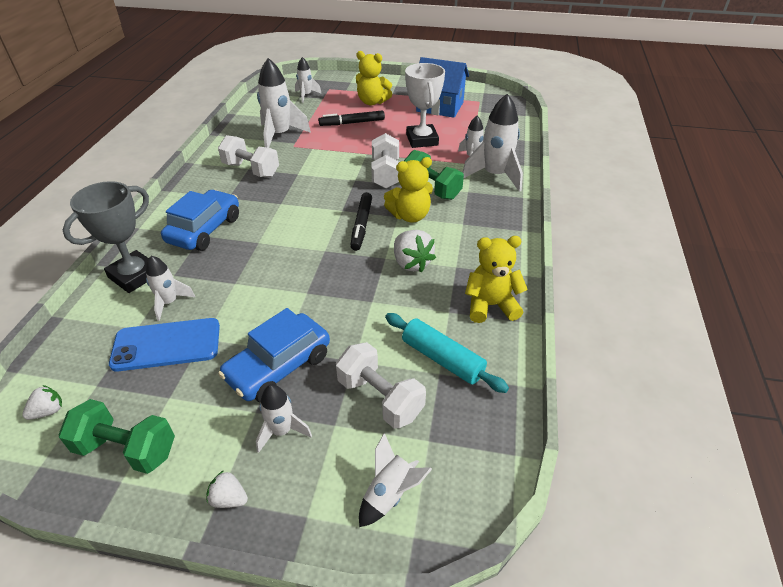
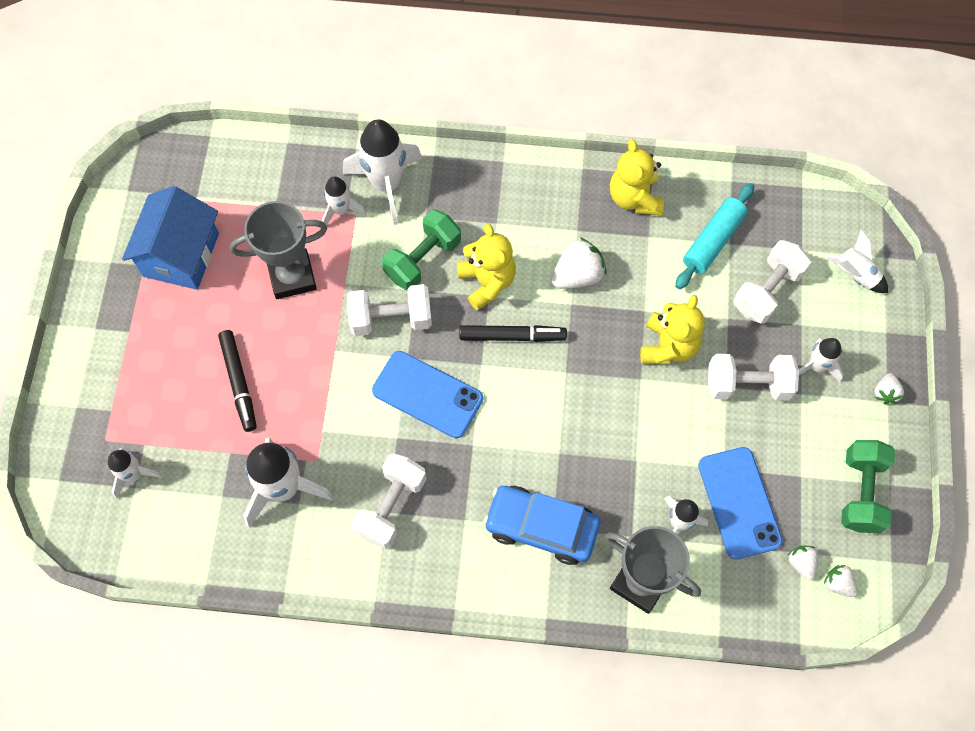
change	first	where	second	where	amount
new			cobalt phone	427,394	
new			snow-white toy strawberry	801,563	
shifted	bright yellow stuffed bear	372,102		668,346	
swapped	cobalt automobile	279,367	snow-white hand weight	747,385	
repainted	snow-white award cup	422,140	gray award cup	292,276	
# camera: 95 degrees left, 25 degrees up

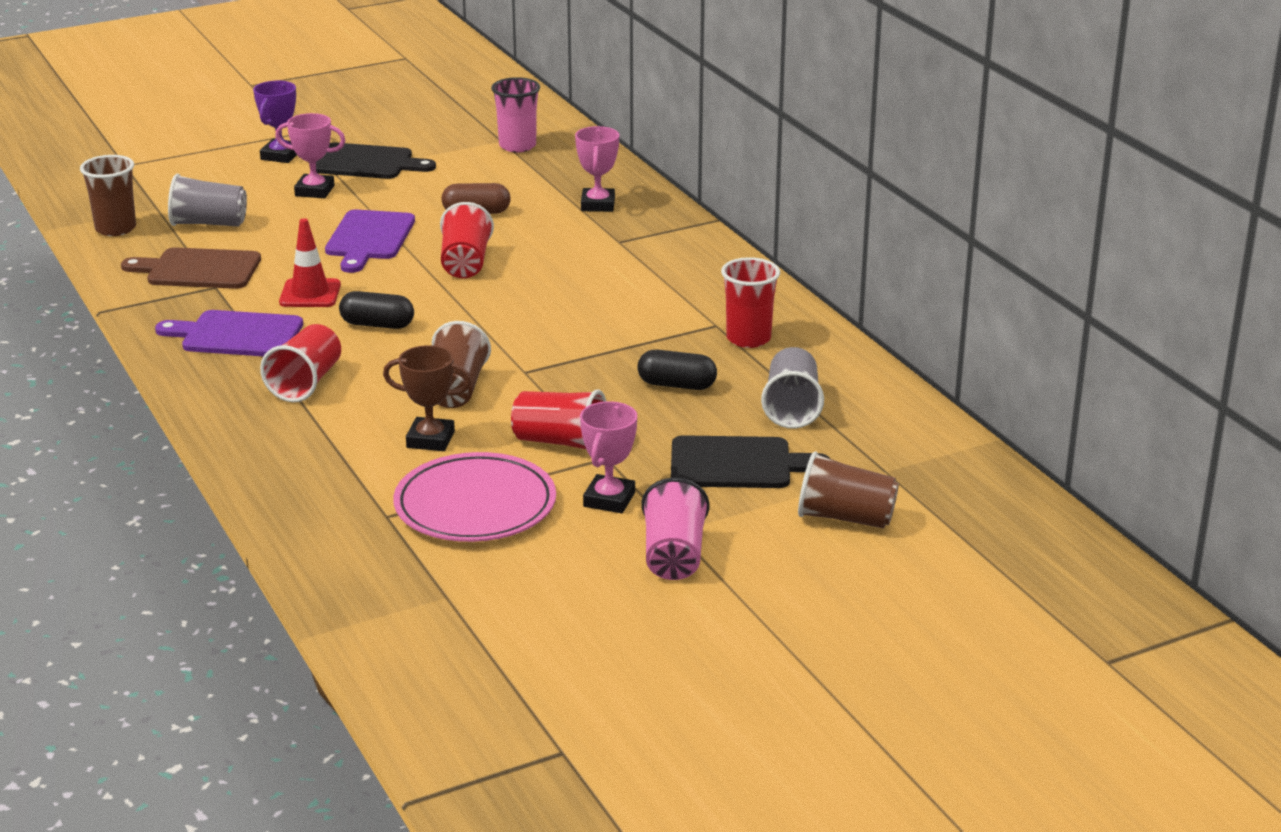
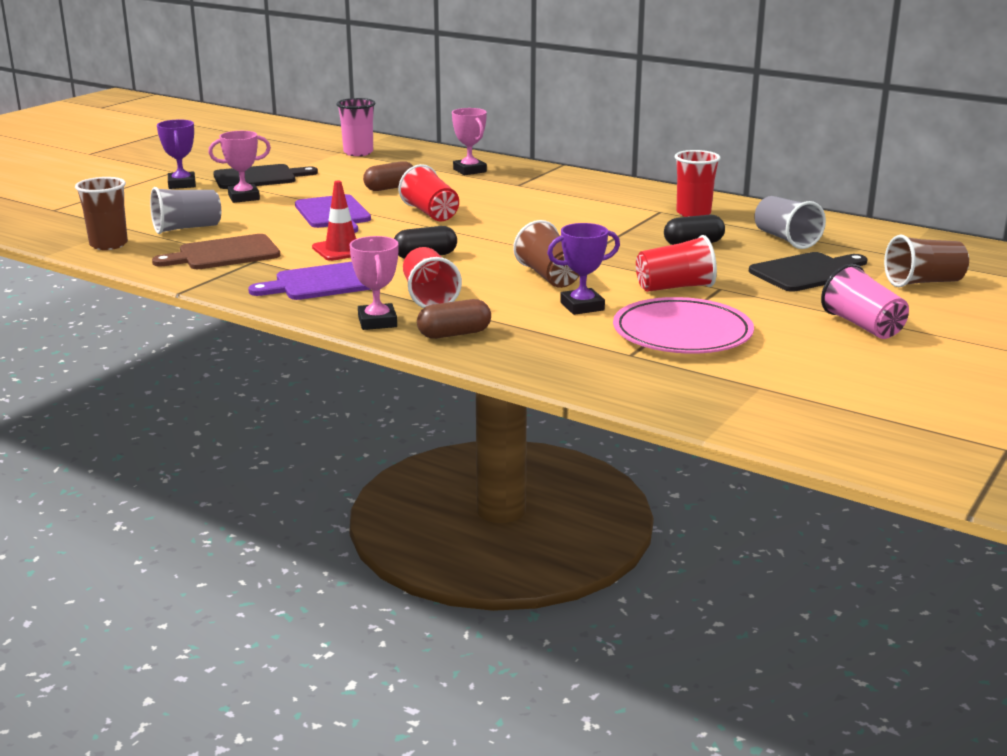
change	first	where	second	where	amount
new			brown pill shape	454,334	
shifted	rosy award cup	609,499		377,322	
repainted	brown award cup	430,439	purple award cup	582,306	
# camera: 30 degrees left, 5 degrees down

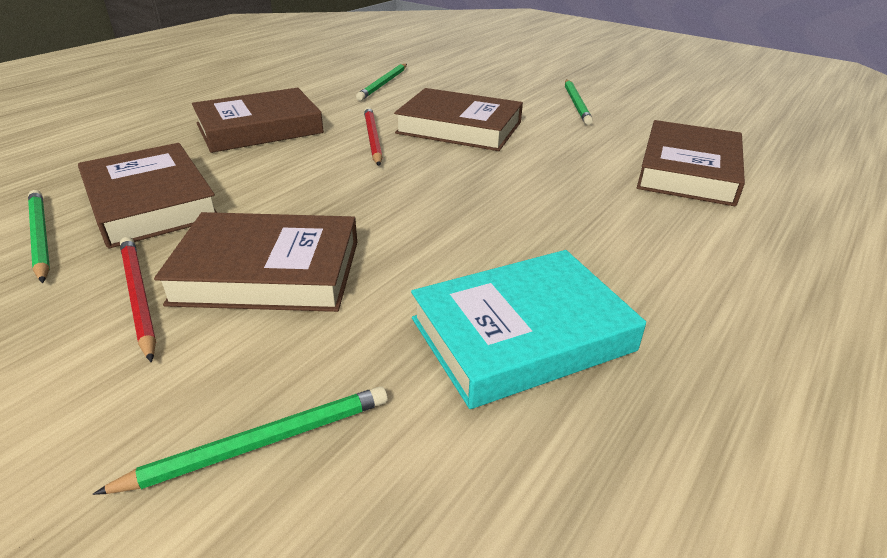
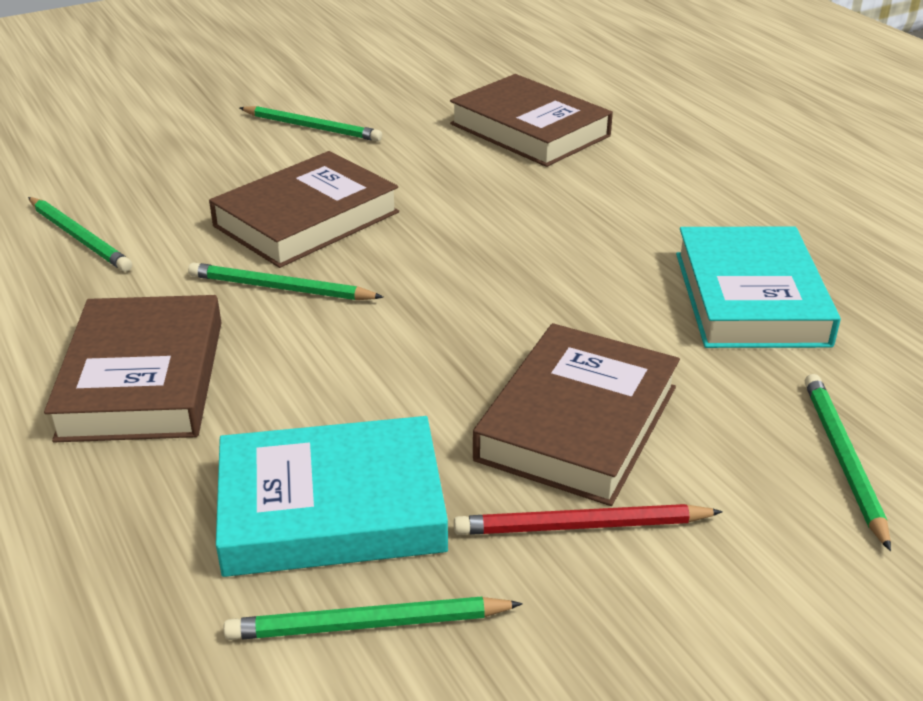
change	first	where	second	where	amount
repainted	brown hardcover	150,202	aqua hardcover	331,508	
repainted	crimson lead pencil	372,139	emerald lead pencil	280,288	
# camera: 65 degrees left, 0 degrees up

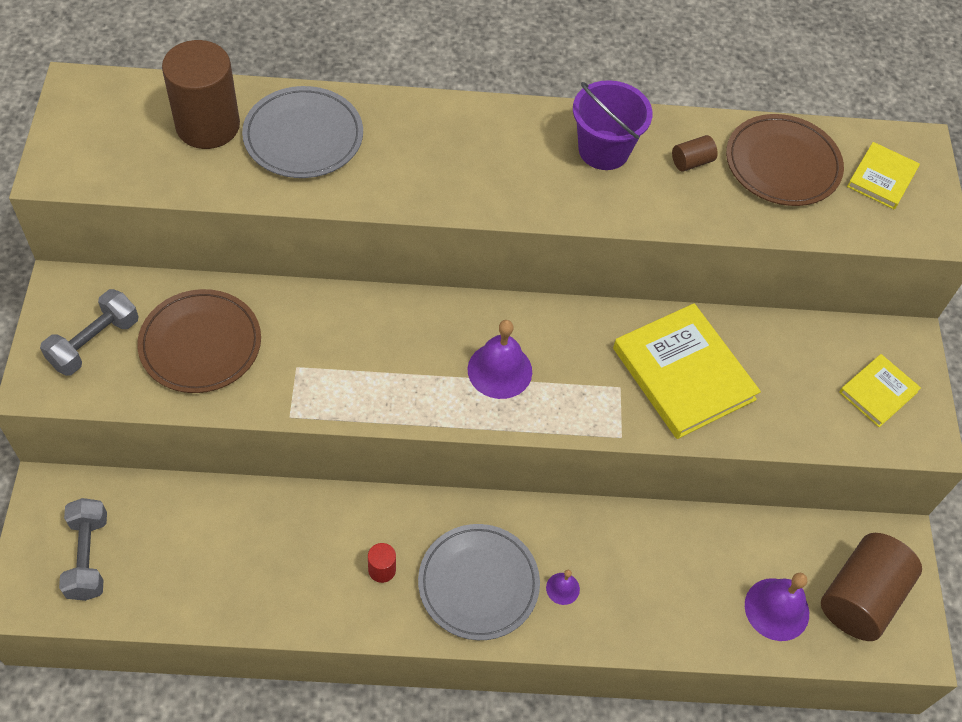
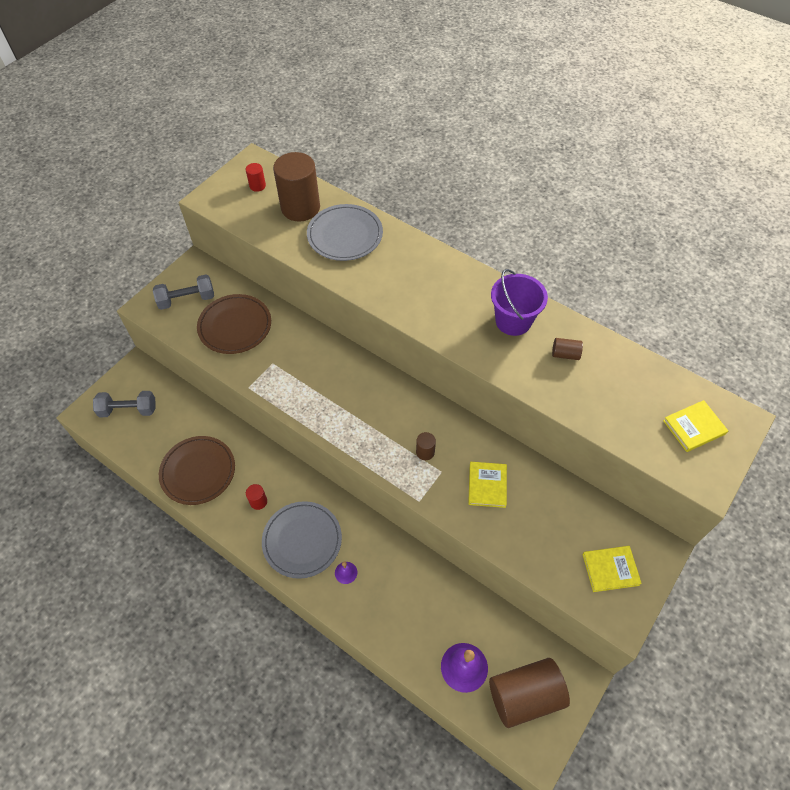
change	first	where	second	where	amount
gone	purple hand bell	499,370			
new			crimson cylinder	257,186	
new			brown cylinder	425,452	
shifted	brown dinner plate	782,164		198,471	
rotated	gray hand weight	88,557		128,410	60 degrees clockwise
scaled	bright yellow hardcover	683,374		487,485	x0.54
# camera: 40 degrees right, 0 degrees up

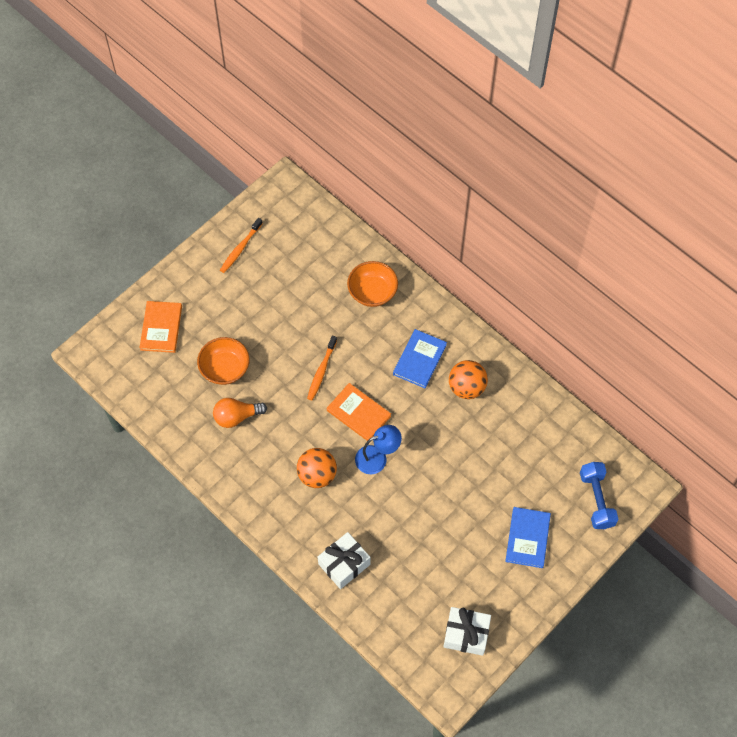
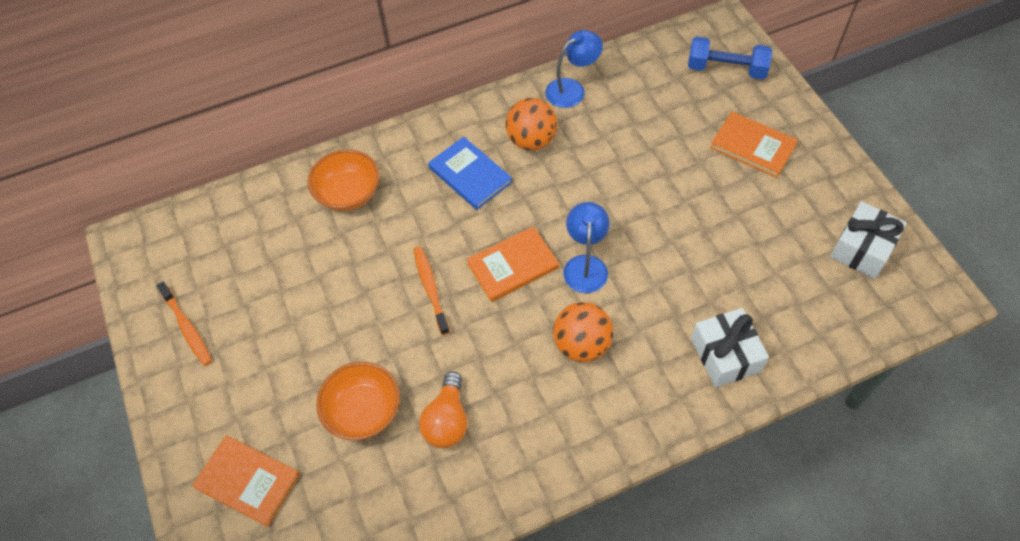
change	first	where	second	where	amount
new			cobalt lamp	572,89	
repainted	cobalt hardcover	527,538	orange hardcover	753,146	
rotated	orange toothbrush	321,371		430,289	150 degrees counterclockwise
# camera: 65 degrees left, 5 degrees down

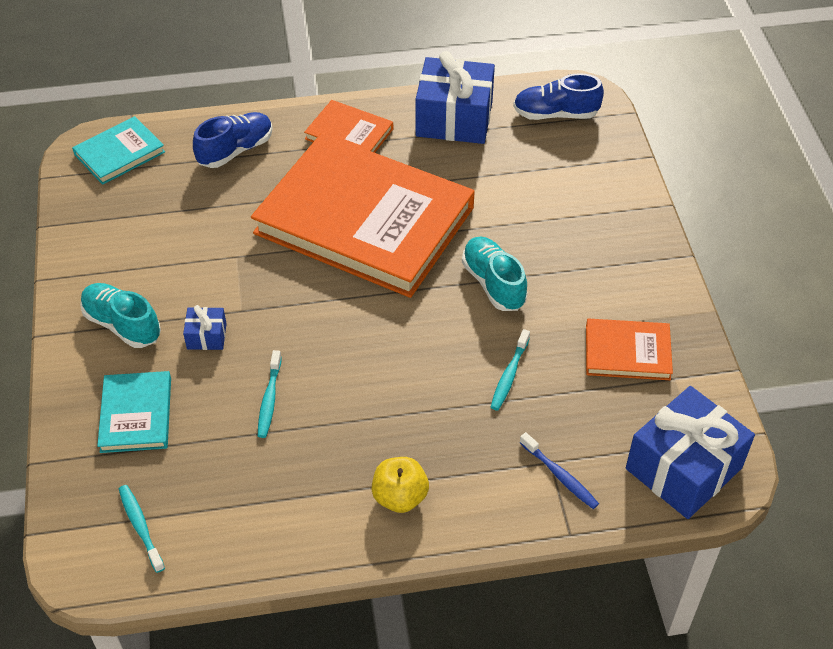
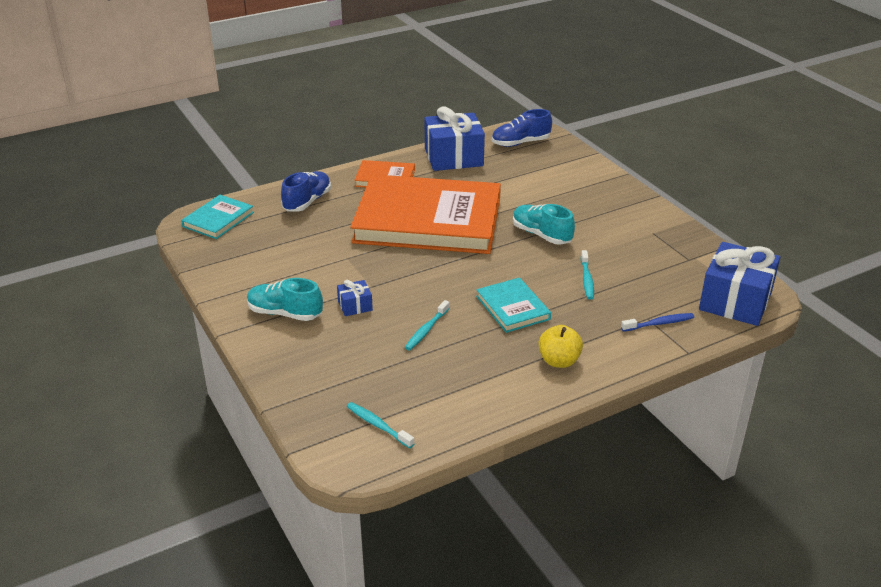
change	first	where	second	where	amount
gone	orange hardcover	627,352			
shifted	aqua hardcover	136,414		512,308	
rotated	aqua toothbrush	269,399		426,330	45 degrees clockwise
rotated	cobalt toothbrush	560,476		659,323	45 degrees counterclockwise
# camera: 20 degrees left, 15 degrees down

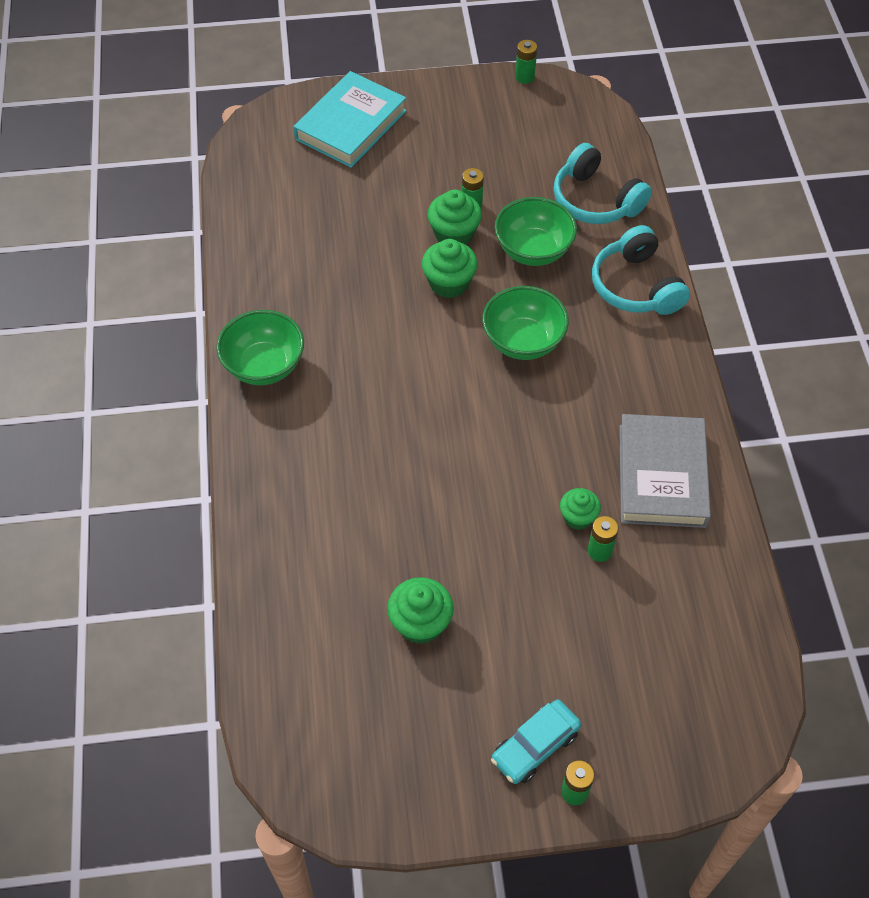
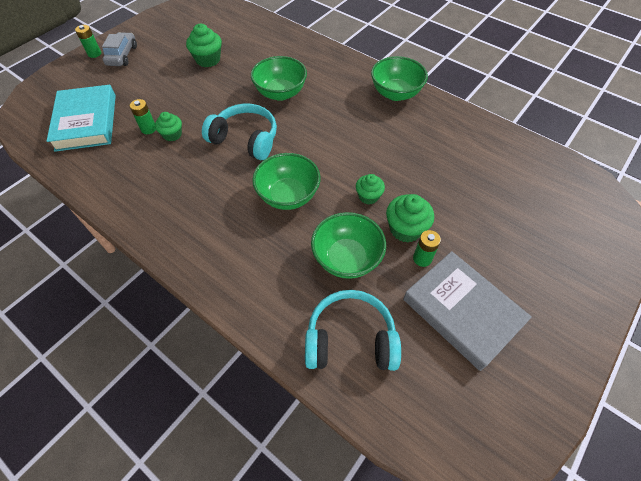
change	first	where	second	where	amount
gone	emerald power cell	525,77			
new			emerald serving bowl	280,93	
shifted	aqua hardcover	350,125		86,122	
shifted	aqua headphones	636,286		245,139	
shifted	gray hardcover	662,475		462,311	
repainted	aqua automobile	535,746	gray automobile	122,55	
scaled	emerald muffin	449,283		368,196	x0.66
# camera: 135 degrees right, 0 degrees up

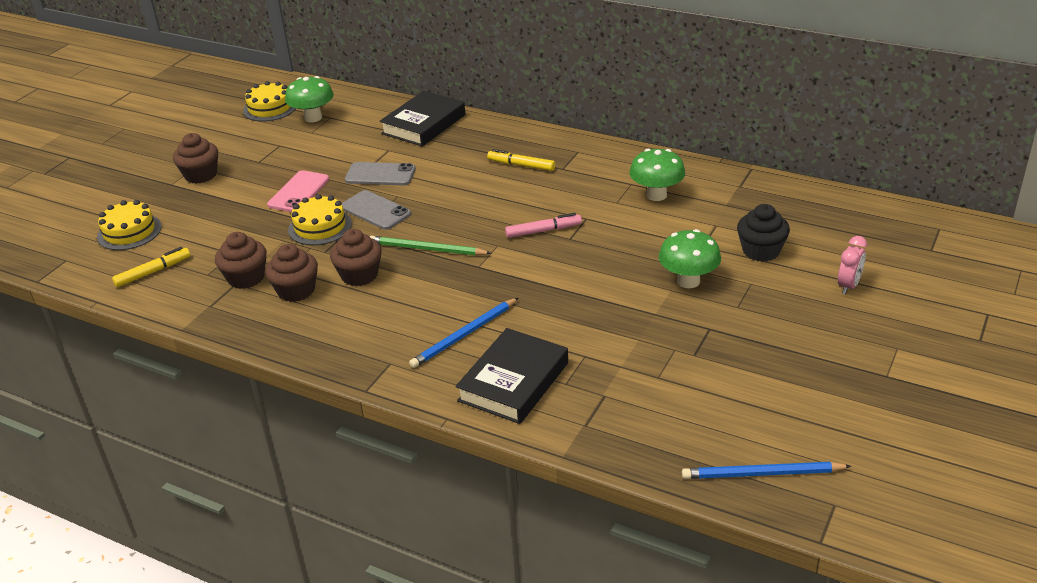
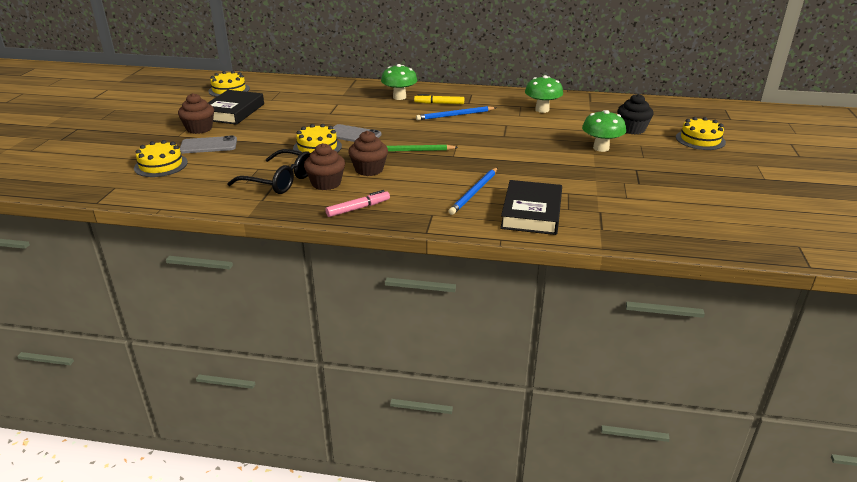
change	first	where	second	where	amount
gone	bright yellow marker	153,272			
gone	rosy phone	298,192			
shifted	emerald fungus	313,118		399,97	
shifted	gray phone	380,175		208,145	
shifted	jet-black hardcover	424,124		233,112	
shifted	rosy marker	543,231		358,208	
shifted	cobalt lead pencil	761,474		455,115	
swapped	brown muffin	246,278	jet-black glasses	280,181	
swapped	rosy clock	848,286	bright yellow cake	700,140	
# camera: 20 degrees left, 5 degrees down

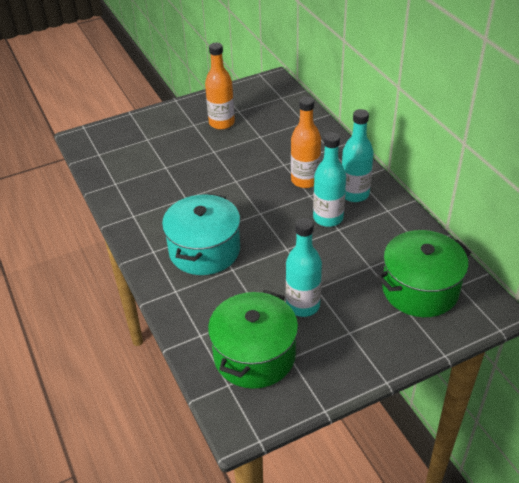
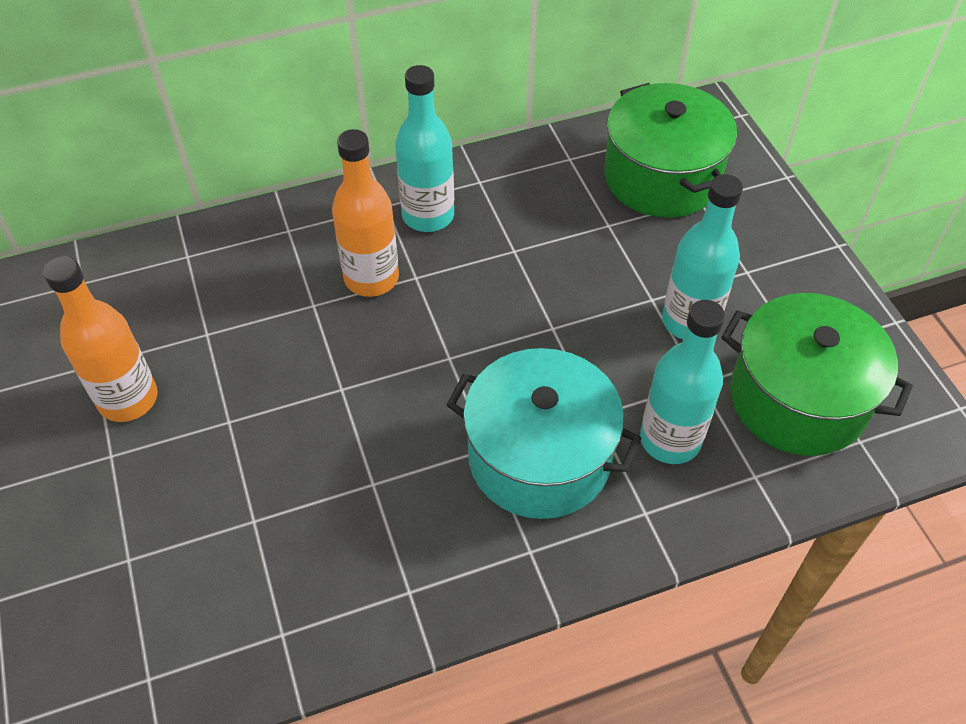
change	first	where	second	where	amount
shifted	aqua bottle	328,218		670,440	
# camera: 85 degrees left, 10 degrees up

